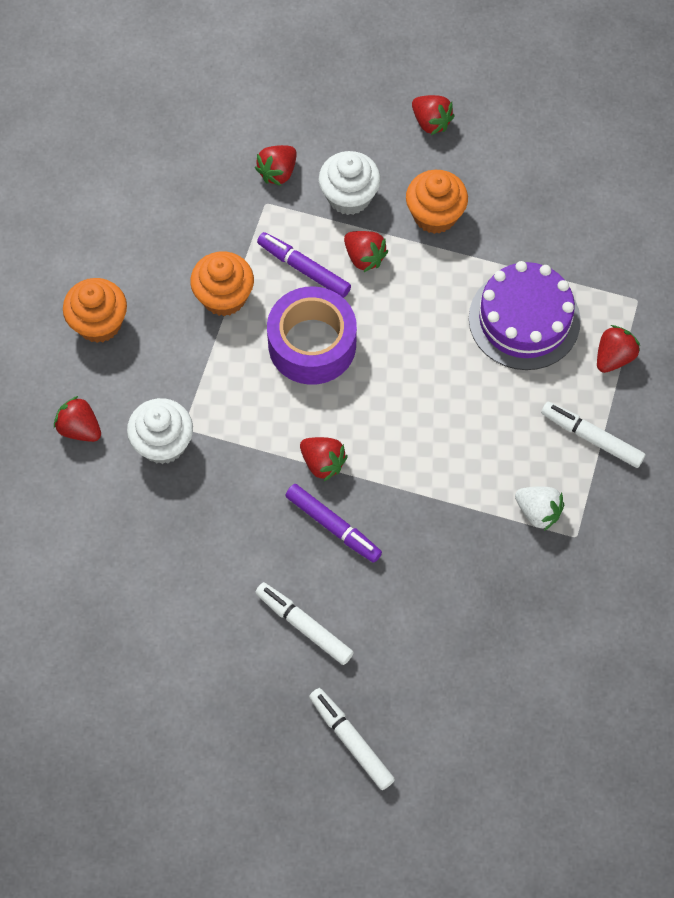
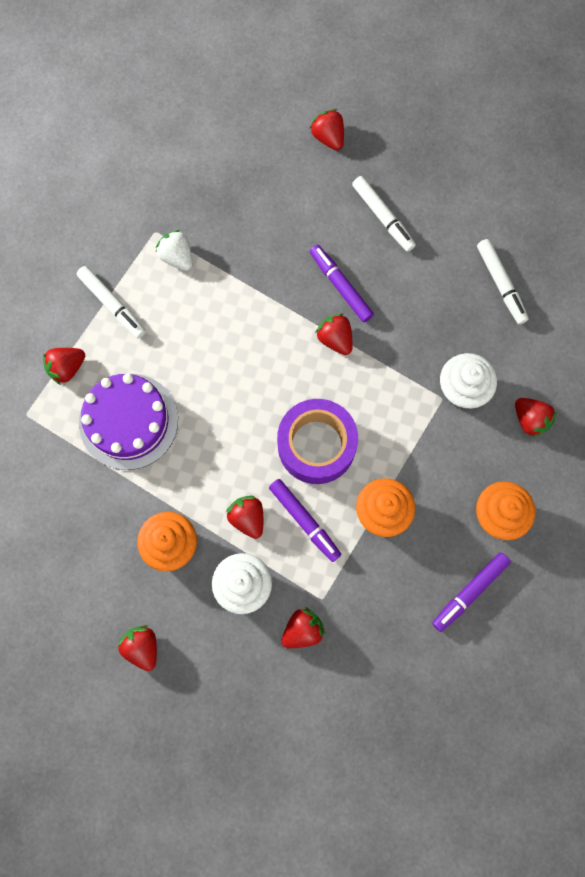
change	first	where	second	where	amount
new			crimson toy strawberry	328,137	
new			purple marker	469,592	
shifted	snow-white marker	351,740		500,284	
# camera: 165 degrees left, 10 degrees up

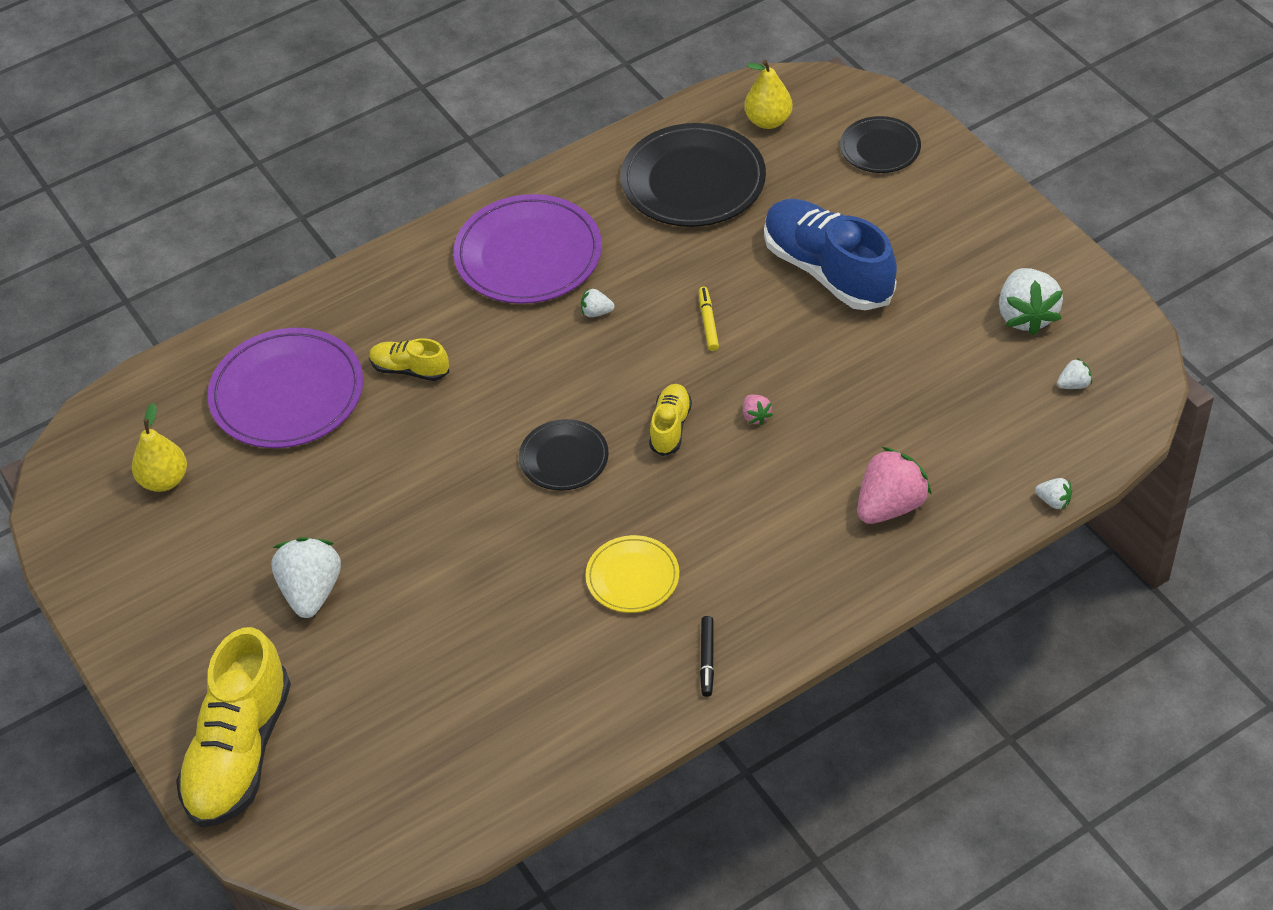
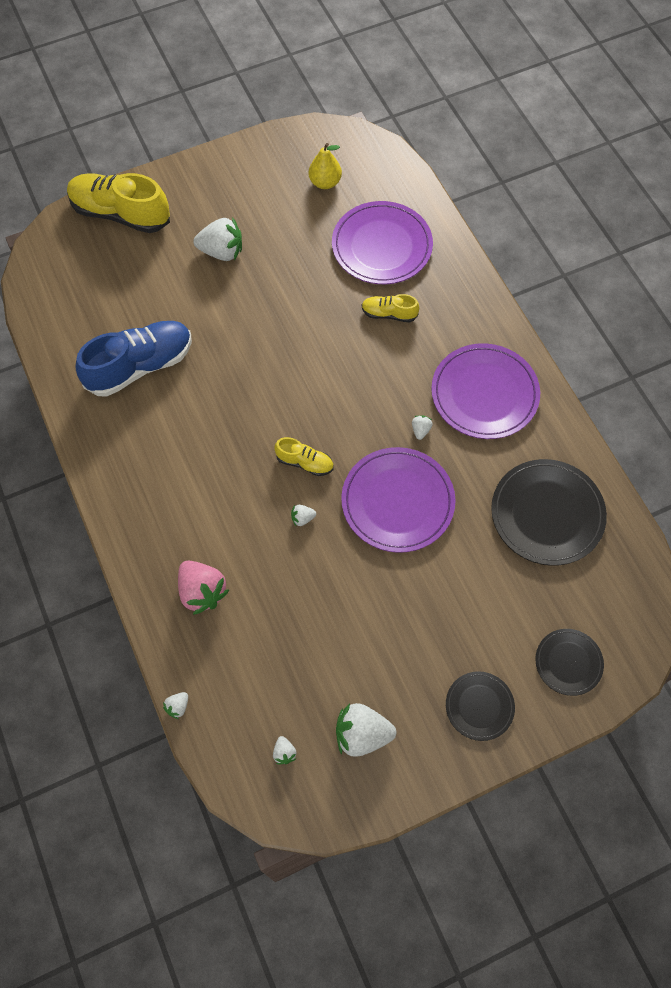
change	first	where	second	where	amount
gone	bright yellow dinner plate	632,577			
gone	jet-black marker	707,659			
gone	bright yellow pear	768,121			
shifted	jet-black dinner plate	564,458		479,706	
shifted	cobalt sneaker	827,270		140,366	
swapped	bright yellow marker	708,322	purple dinner plate	397,501	
repainted	rosy toy strawberry	755,416	snow-white toy strawberry	302,518	
rotated	bright yellow sneaker	409,369		389,314	105 degrees counterclockwise
# camera: 95 degrees right, 15 degrees up

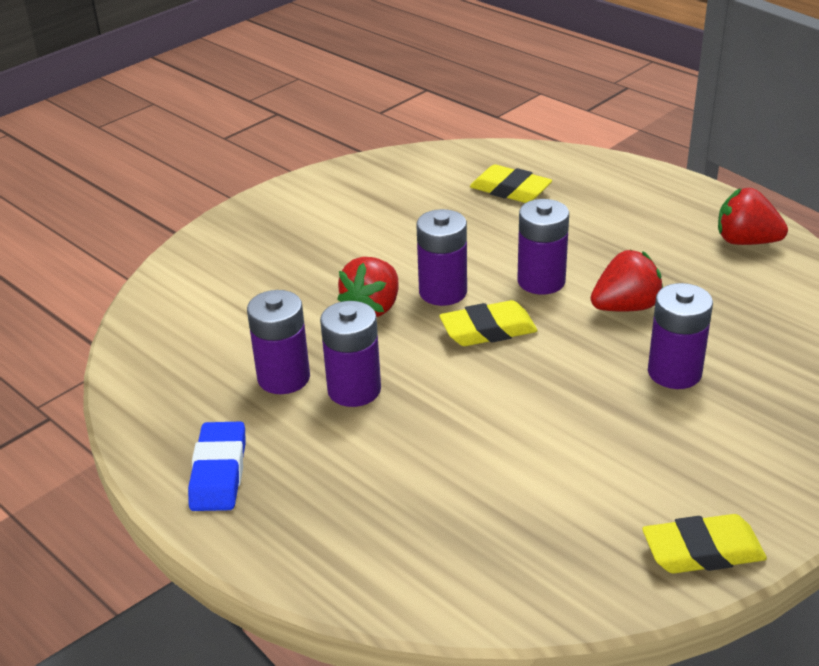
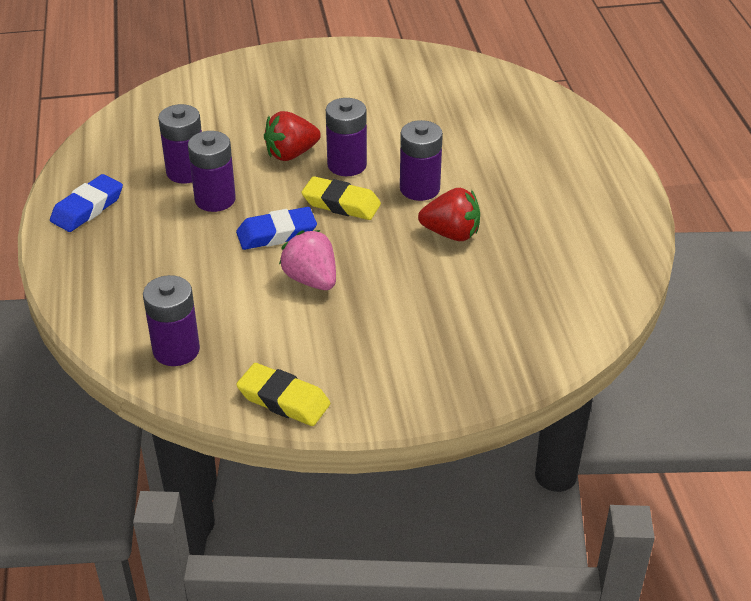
change	first	where	second	where	amount
gone	bright yellow eraser	510,190			
gone	crimson toy strawberry	745,241			
new			cobalt eraser	276,234	
new			rosy toy strawberry	311,279	
shifted	purple power cell	674,372		176,350	
# camera: 35 degrees right, 5 degrees up

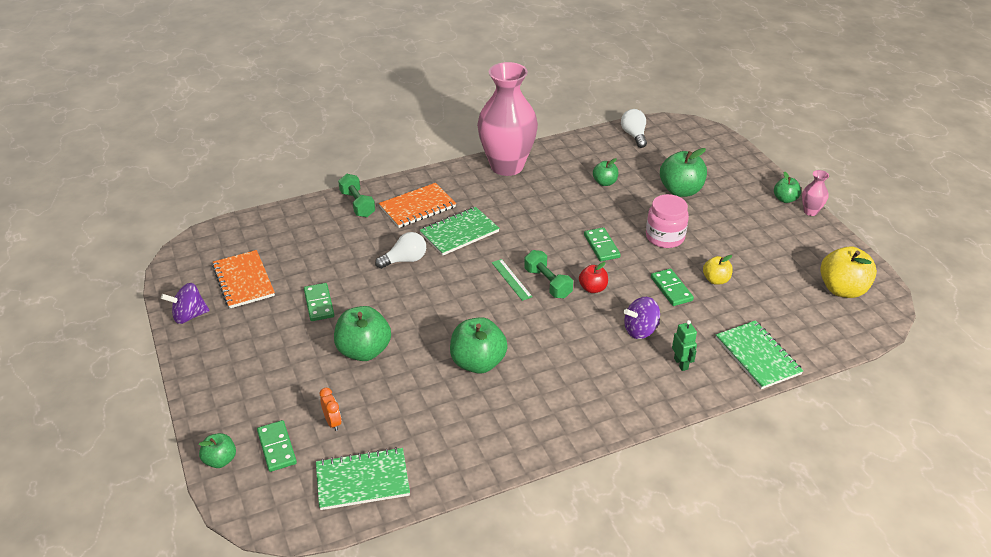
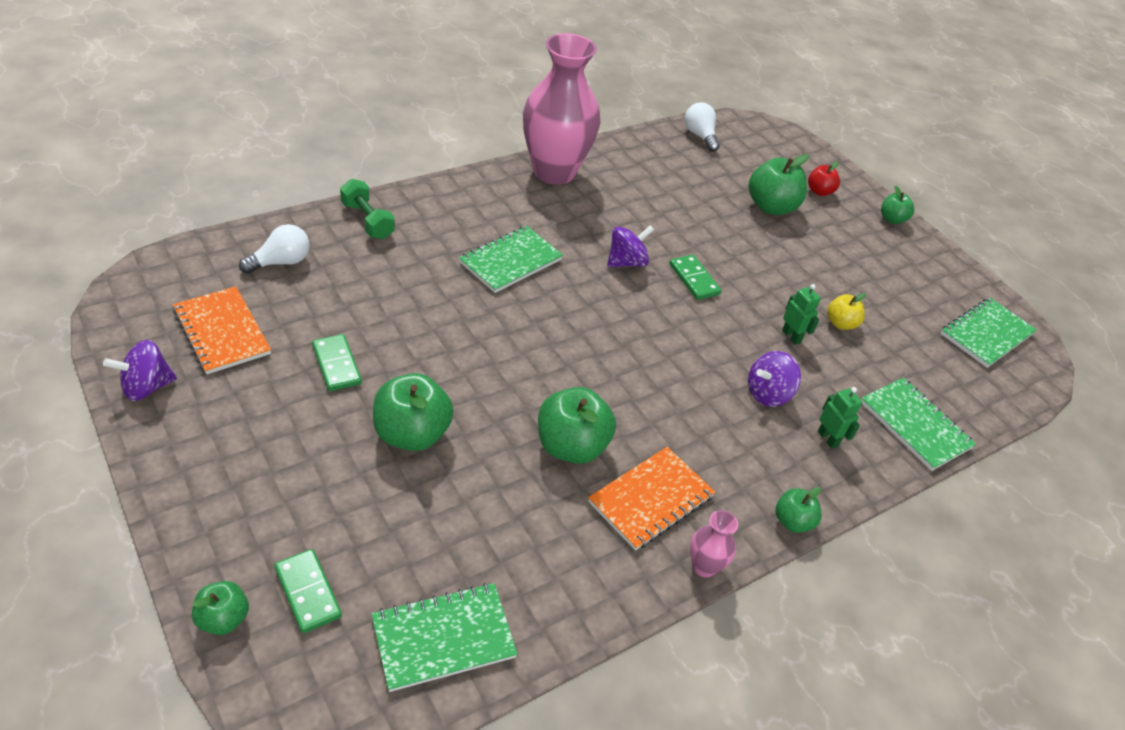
change	first	where	second	where	amount
gone	orange clock	332,422			
gone	emerald ruler	511,279			
gone	emerald hand weight	547,283			
gone	rosy jar	665,237			
new			purple whirligig	626,262	
shifted	snow-white bulb	405,260		281,262	
shifted	orange notebook	417,207		651,499	
shifted	crimson apple fruit	593,288		819,191	
shifted	emerald apple fruit	605,182		792,521	
shifted	rosy vase	810,211		704,566	
swapped	emerald domino	671,289	emerald robot	791,336	
swapped	bright yellow apple fruit	842,289	emerald notebook	986,334	
# camera: 15 degrees left, 5 degrees up

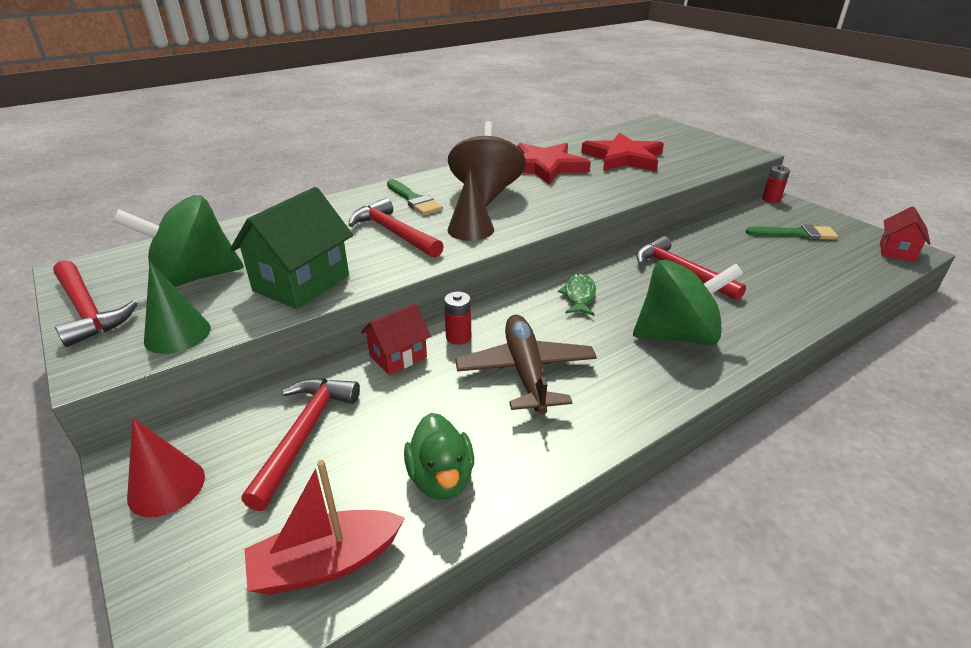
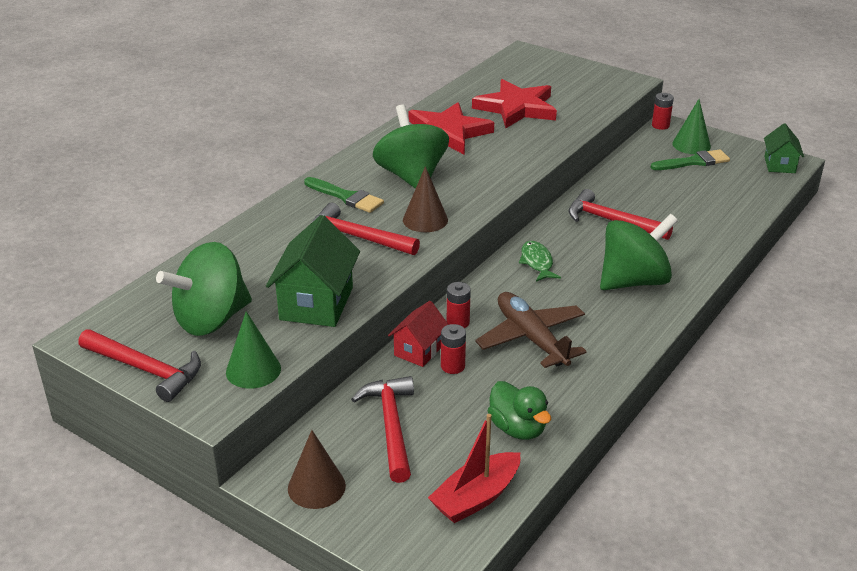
change	first	where	second	where	amount
new			crimson power cell	452,366	
new			emerald cone	691,145	
repainted	crimson cone	166,487	brown cone	316,487	
repainted	brown whirligig	486,193	emerald whirligig	411,176	
repainted	crimson house	896,251	emerald house	779,165	
# camera: 20 degrees left, 0 degrees up

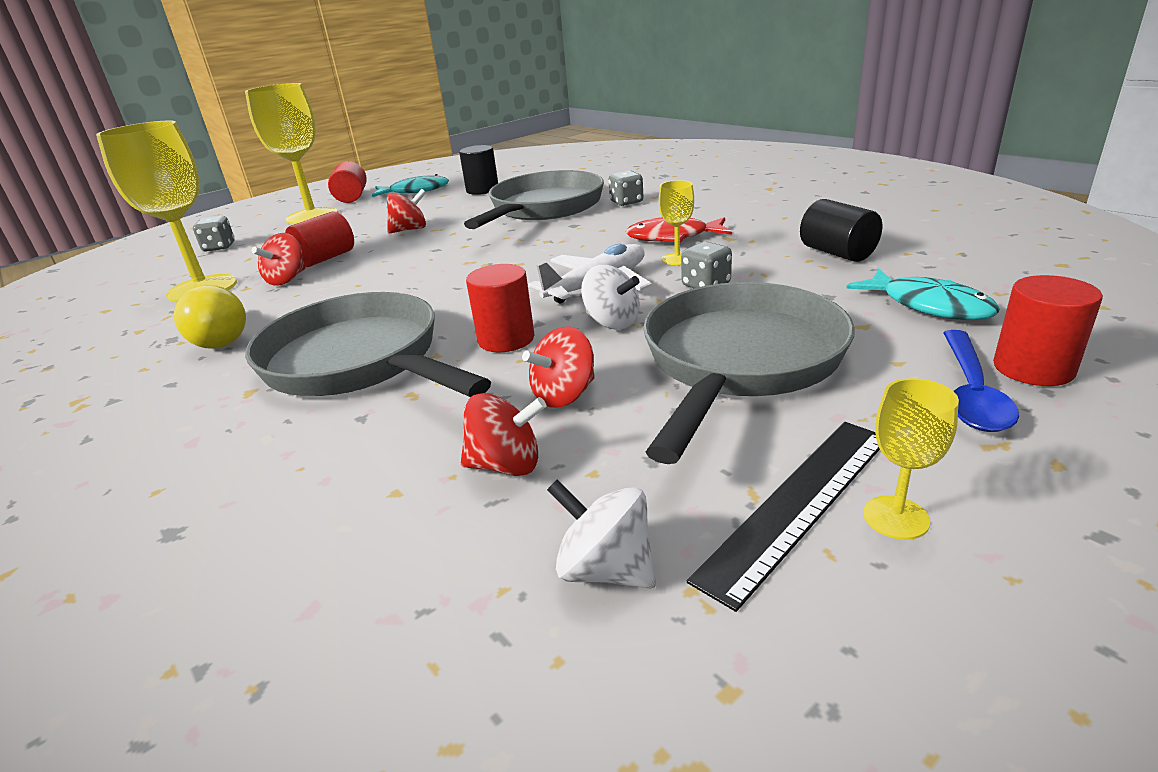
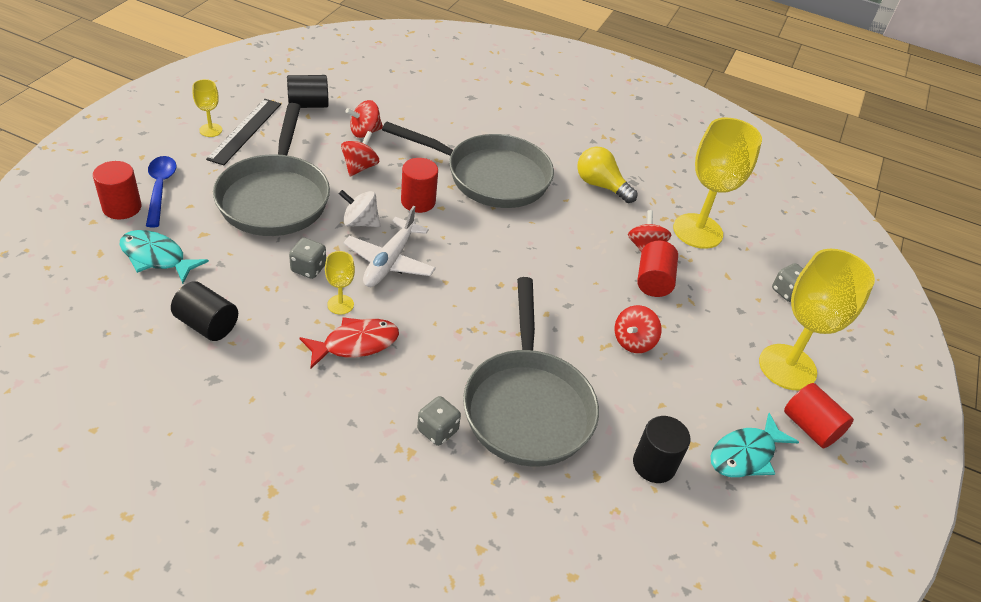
change	first	where	second	where	amount
swapped	snow-white whirligig	606,569	jet-black cylinder	308,104	
# camera: 145 degrees right, 15 degrees up

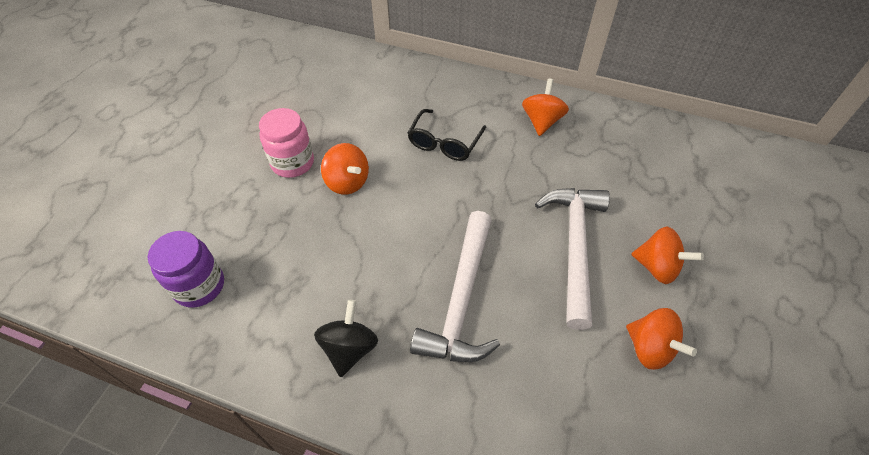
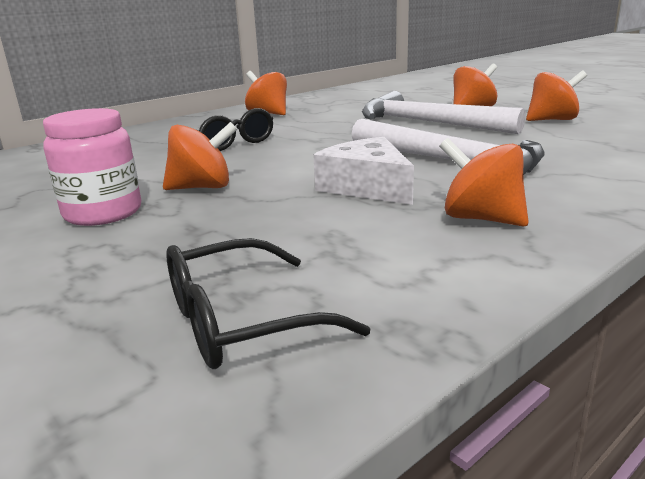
change	first	where	second	where	amount
new			snow-white cheese wedge	367,187	
swapped	purple jar	199,286	jet-black glasses	240,322	
repainted	jet-black whirligig	349,348	orange whirligig	481,219	
# camera: 60 degrees left, 30 degrees down

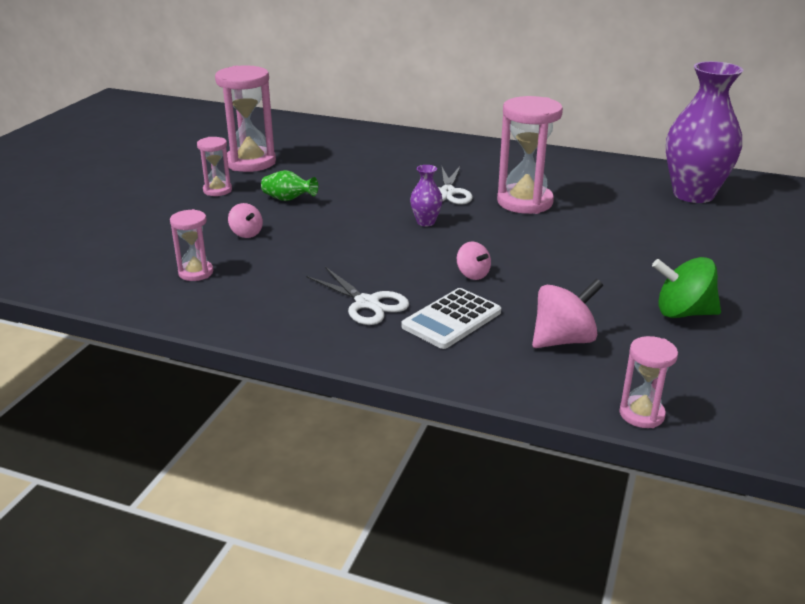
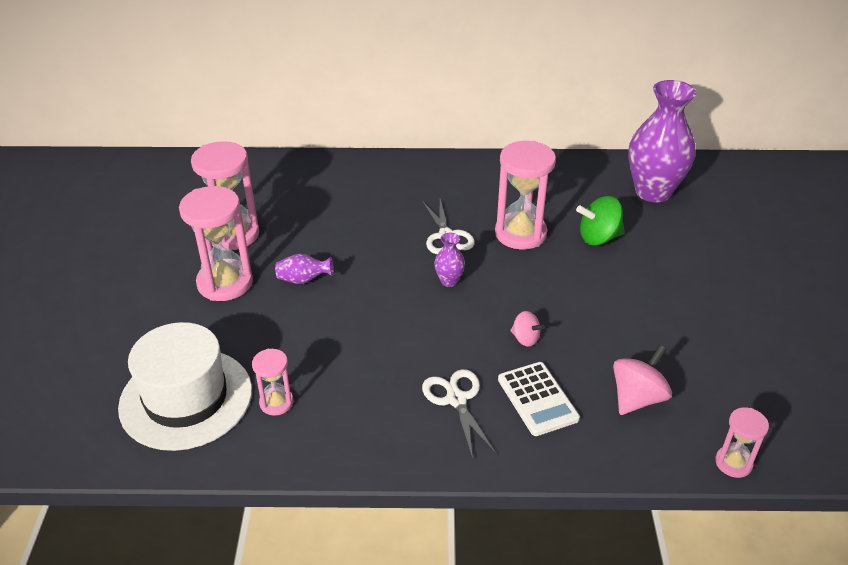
change	first	where	second	where	amount
gone	rosy whirligig	246,233			
new			snow-white tall hat	186,398	
shifted	emerald whirligig	683,313		598,238	
repainted	emerald vase	288,199	purple vase	303,280	
rotated	snow-white shears	367,303		456,399	135 degrees counterclockwise
rotated	snow-white pocket calculator	451,319		537,399	45 degrees counterclockwise
scaled	rosy hourglass	217,190		225,283	x1.89
# camera: 20 degrees left, 10 degrees up

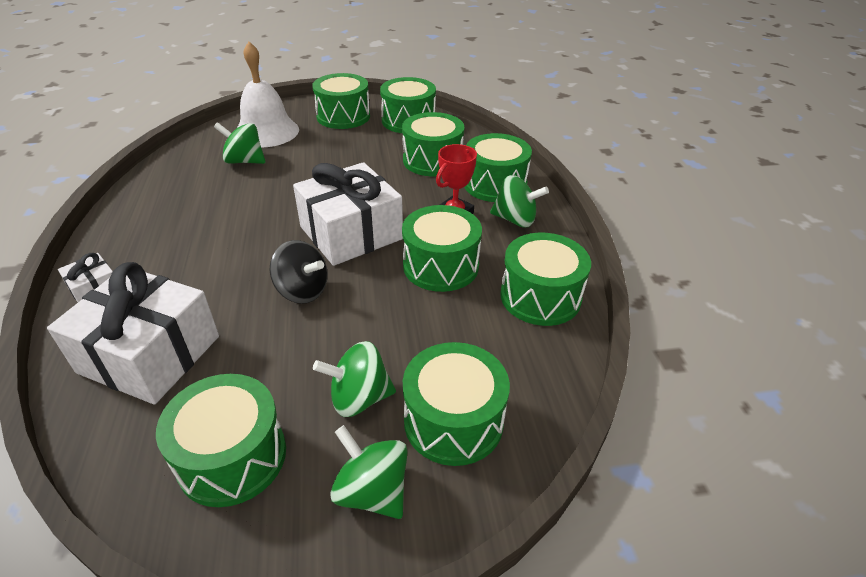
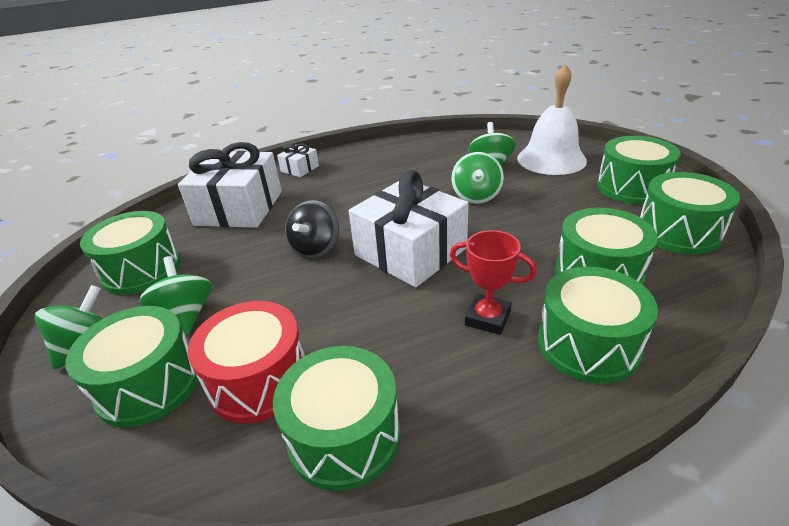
change	first	where	second	where	amount
gone	emerald toy drum	440,266			
new			crimson toy drum	259,380	
shifted	emerald whirligig	515,220		476,196	
# camera: 80 degrees right, 5 degrees down

